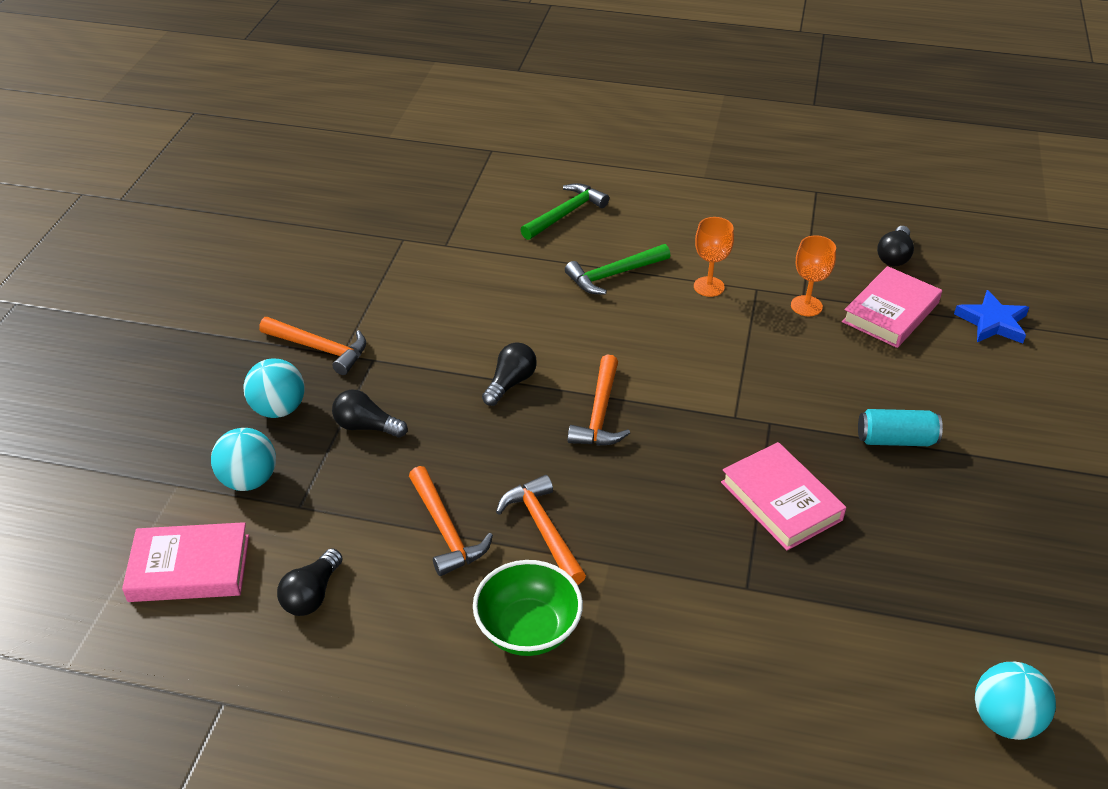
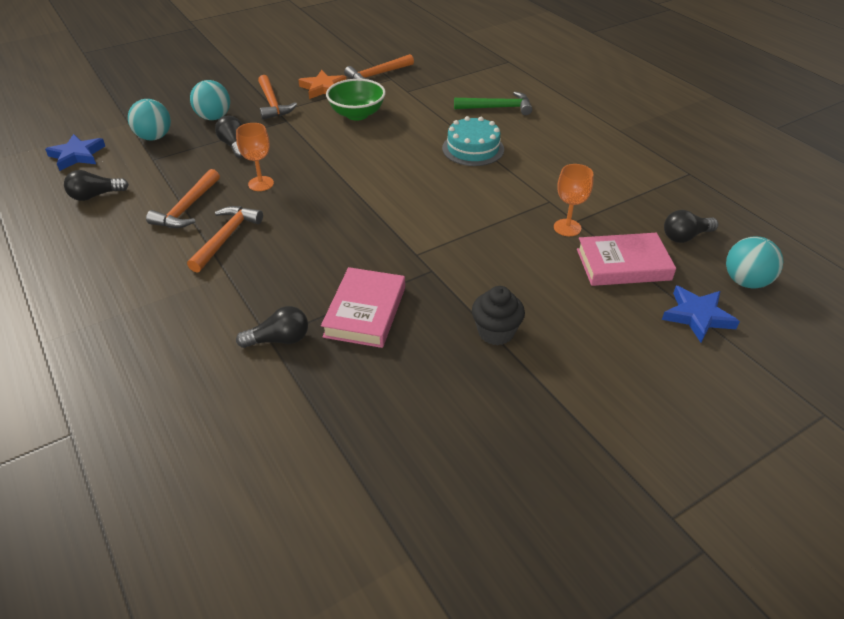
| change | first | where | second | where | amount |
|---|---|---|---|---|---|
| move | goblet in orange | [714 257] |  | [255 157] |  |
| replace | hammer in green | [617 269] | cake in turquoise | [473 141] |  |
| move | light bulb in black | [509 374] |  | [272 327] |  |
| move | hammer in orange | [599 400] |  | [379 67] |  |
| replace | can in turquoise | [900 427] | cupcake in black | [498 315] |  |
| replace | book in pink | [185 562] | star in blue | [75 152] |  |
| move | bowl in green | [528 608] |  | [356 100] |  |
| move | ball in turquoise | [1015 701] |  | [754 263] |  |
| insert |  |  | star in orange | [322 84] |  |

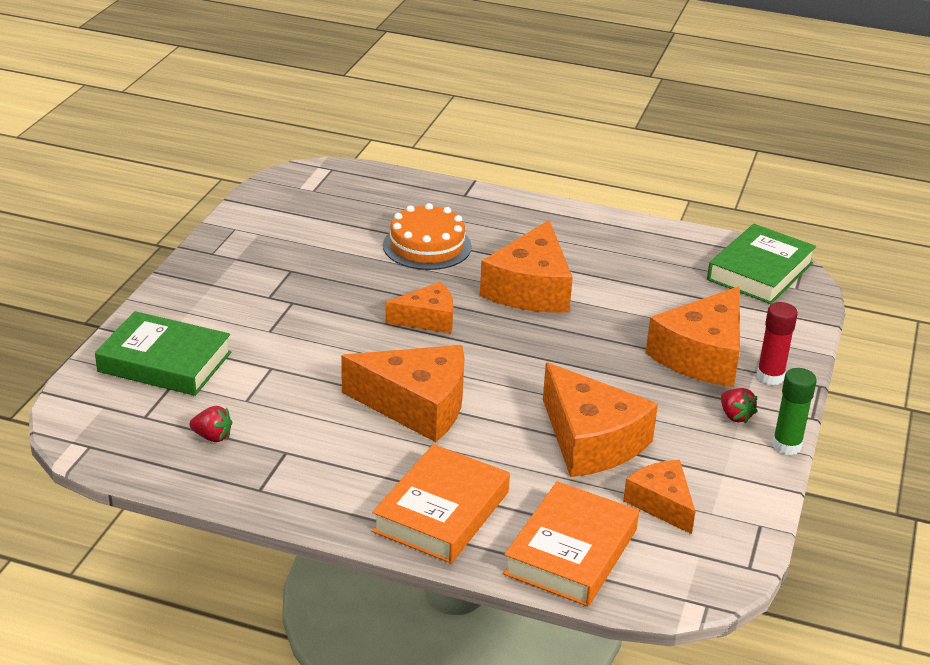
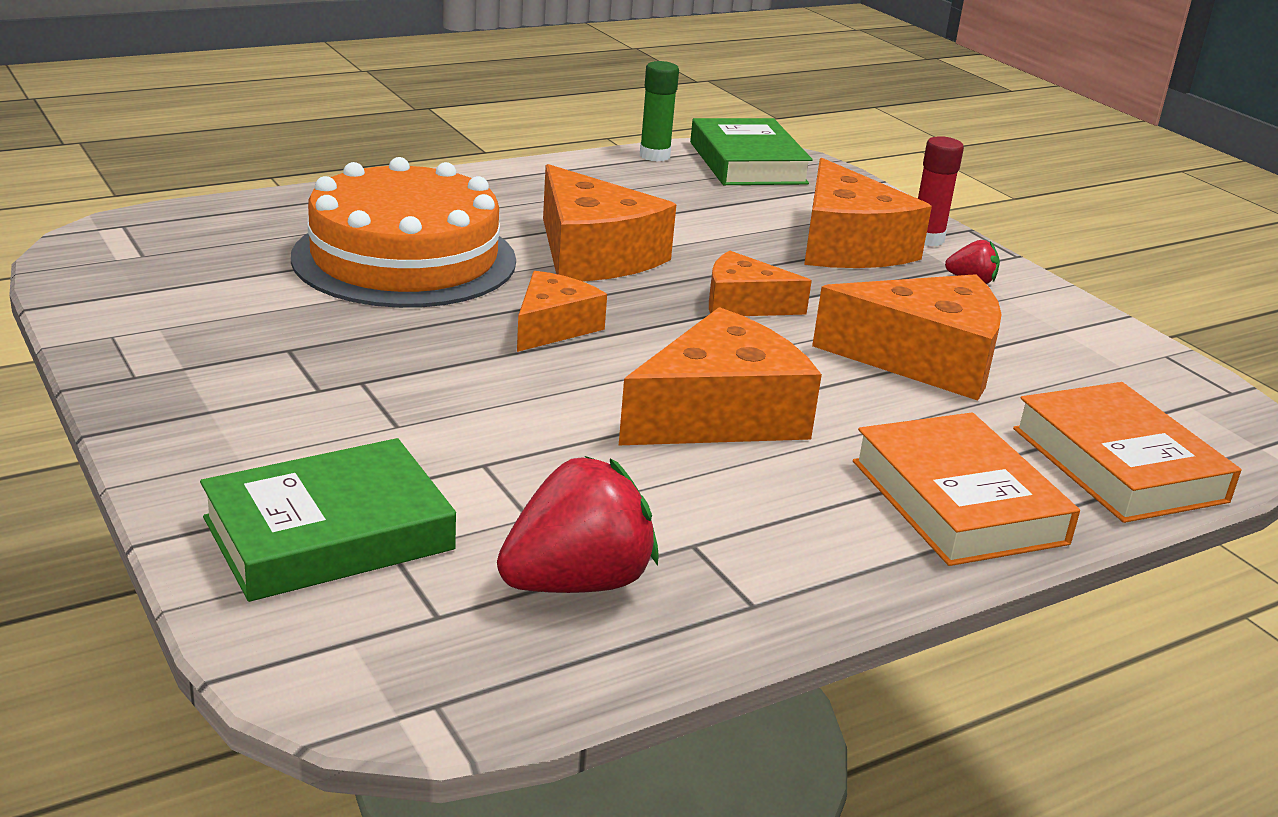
| change | first | where | second | where | amount |
|---|---|---|---|---|---|
| resize | cake in orange | [427 236] |  | [403 232] | x1.61 |
| move | glue stick in green | [794 411] |  | [659 111] |  |
| resize | strawberry in red | [210 424] |  | [578 524] | x2.01 |
| move | cheese in orange | [659 497] |  | [760 283] |  |

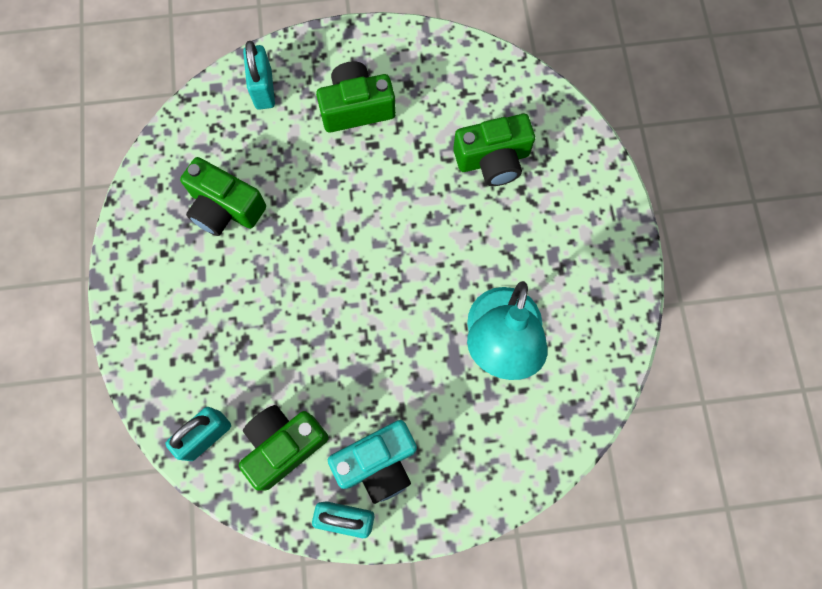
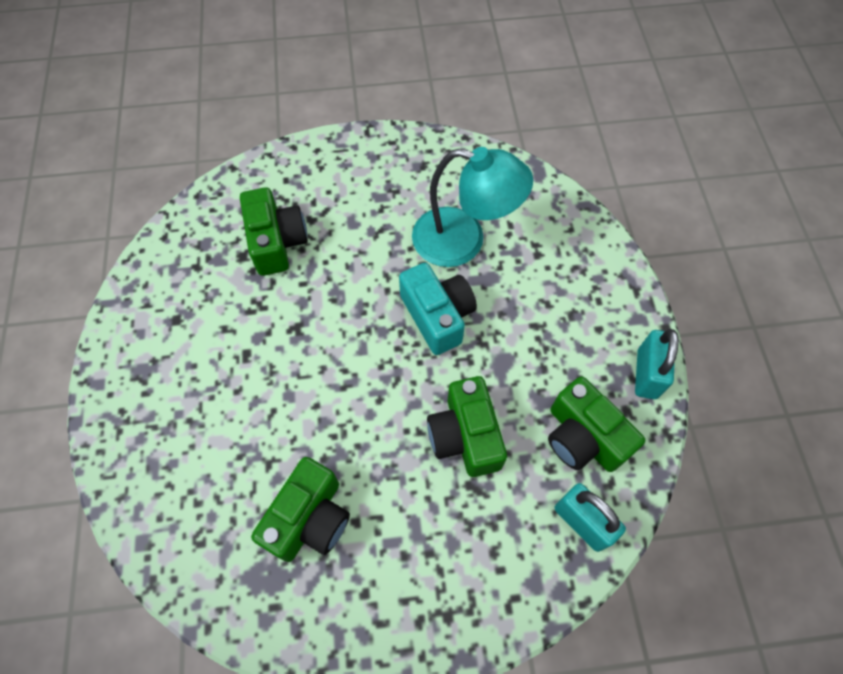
| change | first | where | second | where | amount |
|---|---|---|---|---|---|
| delete | padlock in turquoise | [259 75] |  |  |  |
| move | camera in green | [356 97] |  | [467 426] |  |
| move | camera in turquoise | [372 462] |  | [438 309] |  |

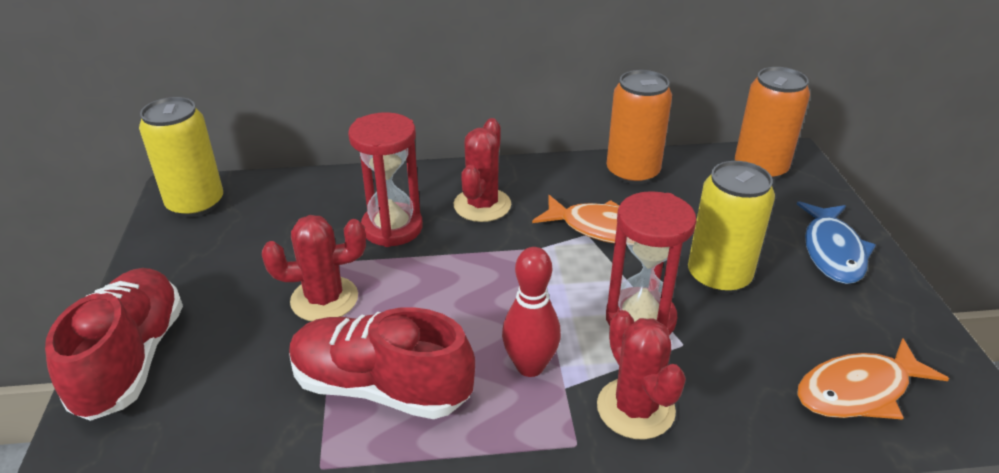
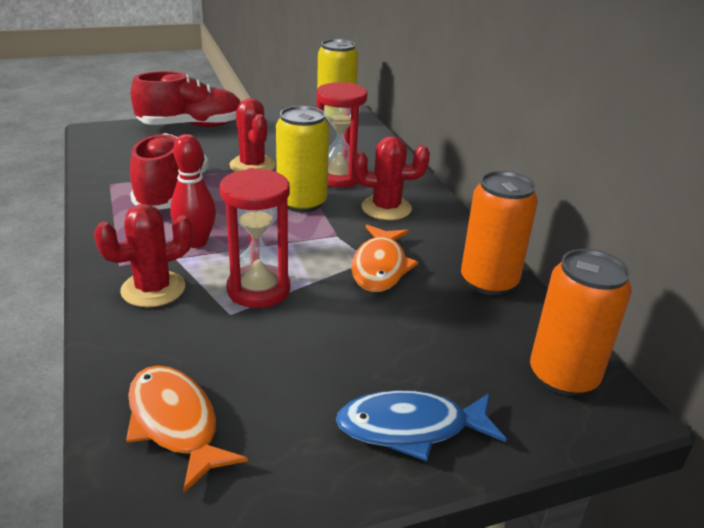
| change | first | where | second | where | amount |
|---|---|---|---|---|---|
| move | can in yellow | [731 227] |  | [302 159] |  |

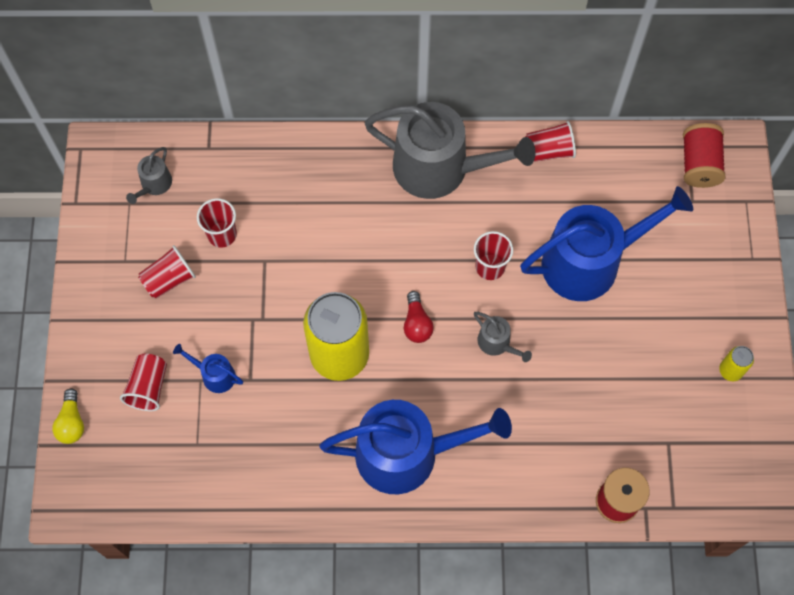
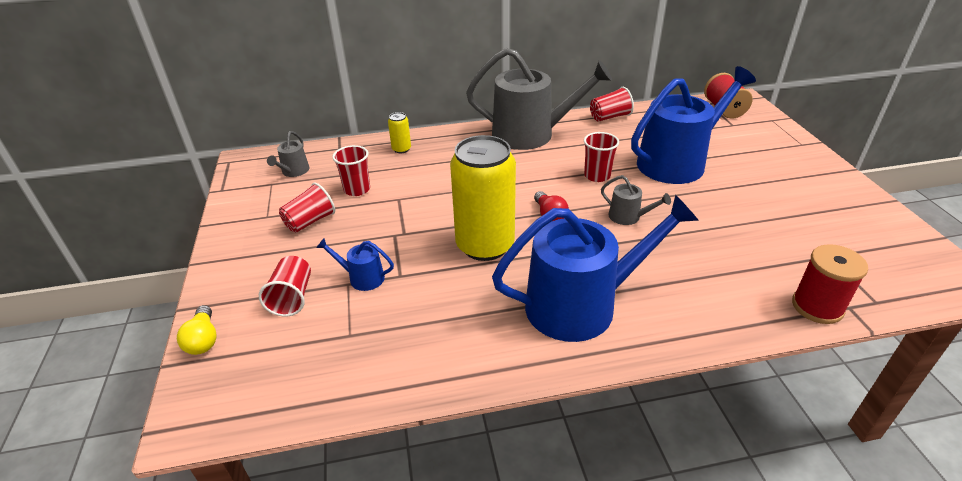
| change | first | where | second | where | amount |
|---|---|---|---|---|---|
| move | can in yellow | [736 363] |  | [399 132] |  |

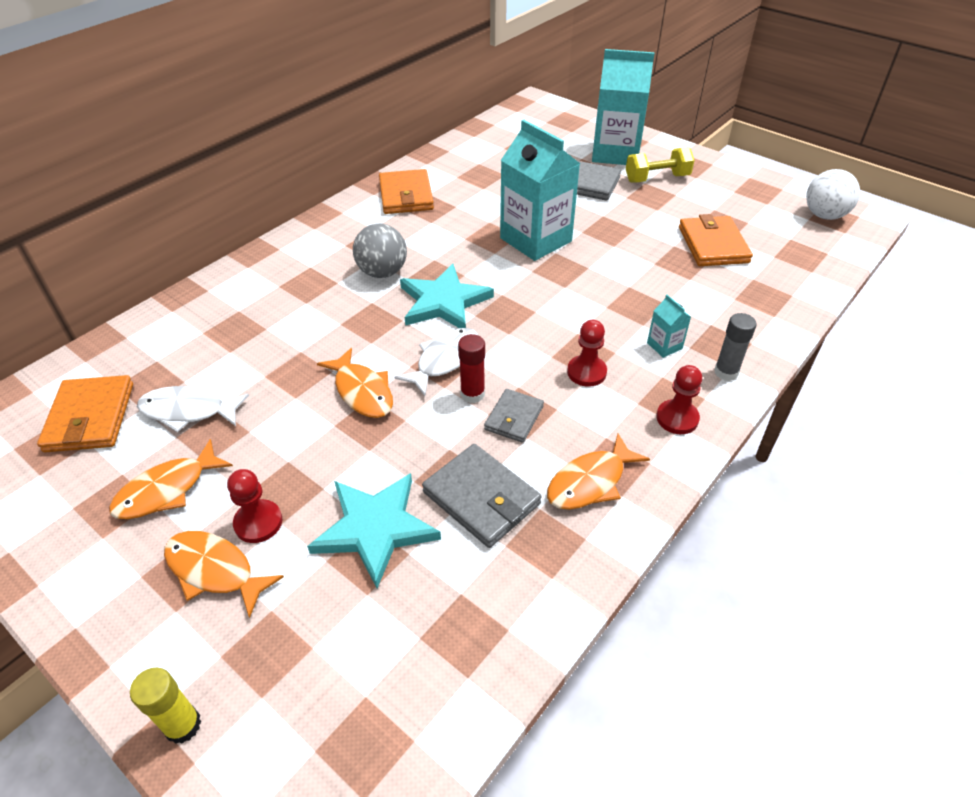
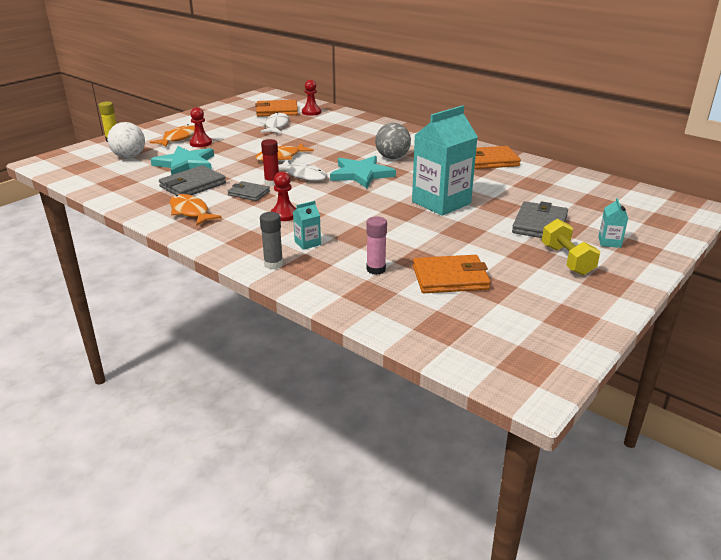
| change | first | where | second | where | amount |
|---|---|---|---|---|---|
| resize | carton in turquoise | [623 107] |  | [613 223] | x0.42 |
| move | ball in white | [833 194] |  | [126 140] |  |
| move | pawn in red | [679 399] |  | [311 98] |  |
| delete | fish in orange | [171 479] |  |  |  |
| insert |  |  | glue stick in pink | [376 245] |  |

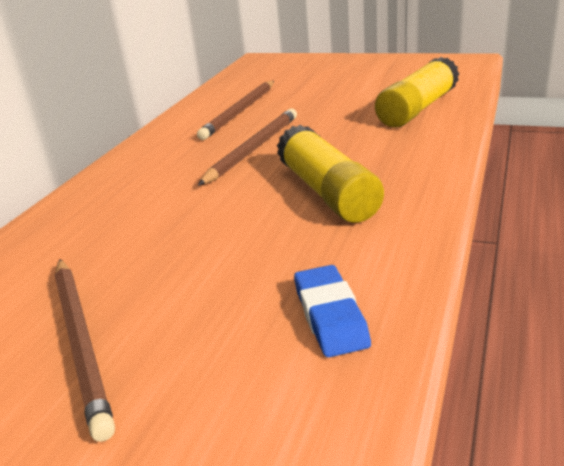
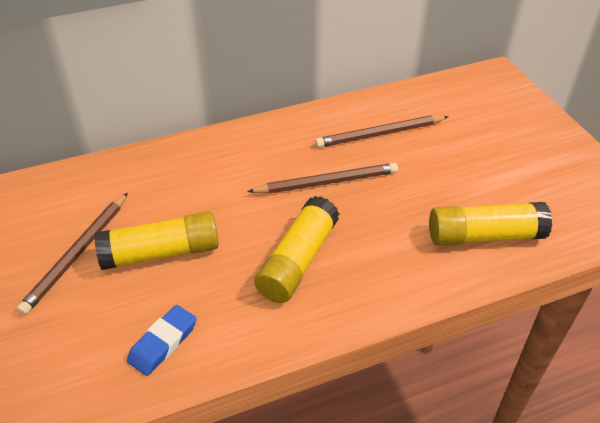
| change | first | where | second | where | amount |
|---|---|---|---|---|---|
| insert |  |  | glue stick in yellow | [156 240] |  |

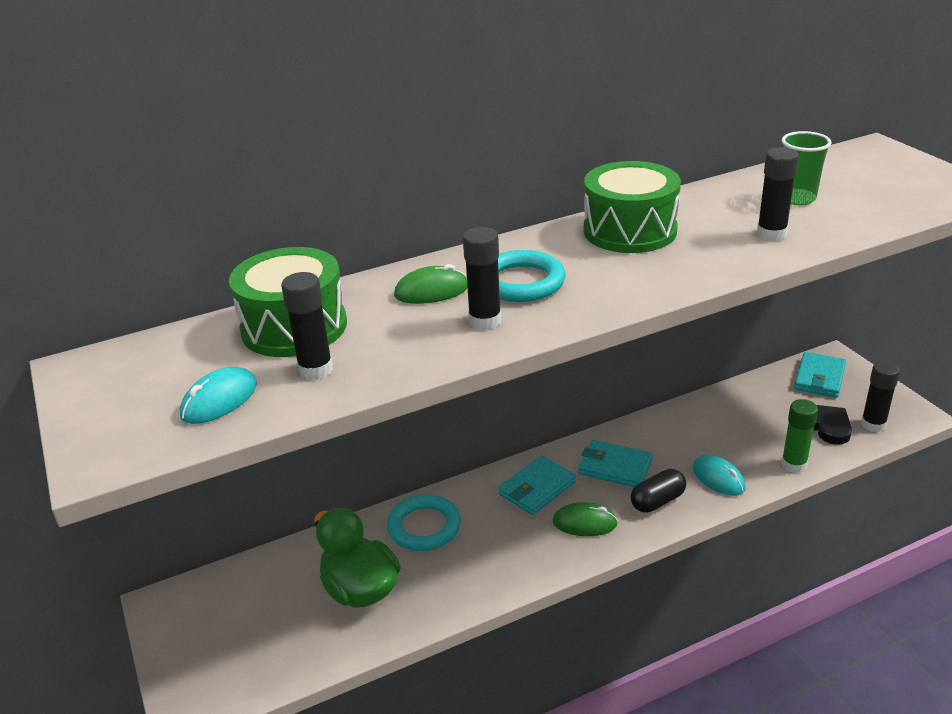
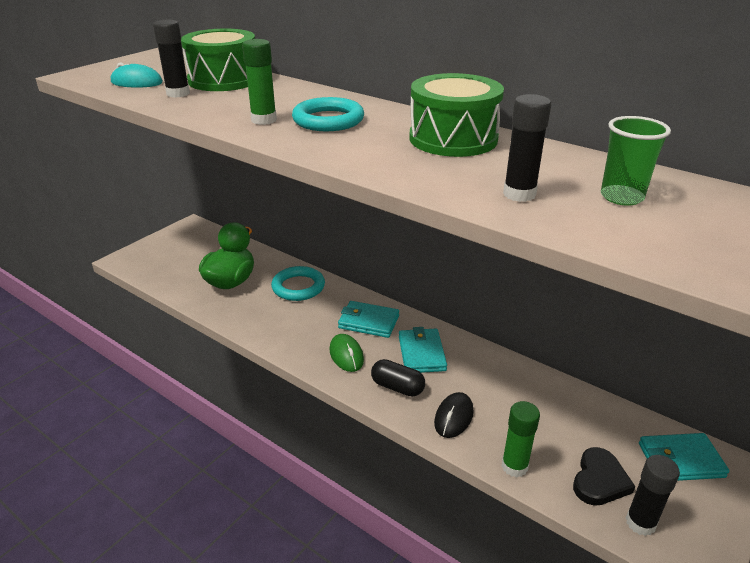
| change | first | where | second | where | amount |
|---|---|---|---|---|---|
| recolor | glue stick in black | [482 278] | glue stick in green | [259 82] |  |
| delete | mouse in green | [431 284] |  |  |  |
| recolor | mouse in turquoise | [719 475] | mouse in black | [453 415] |  |

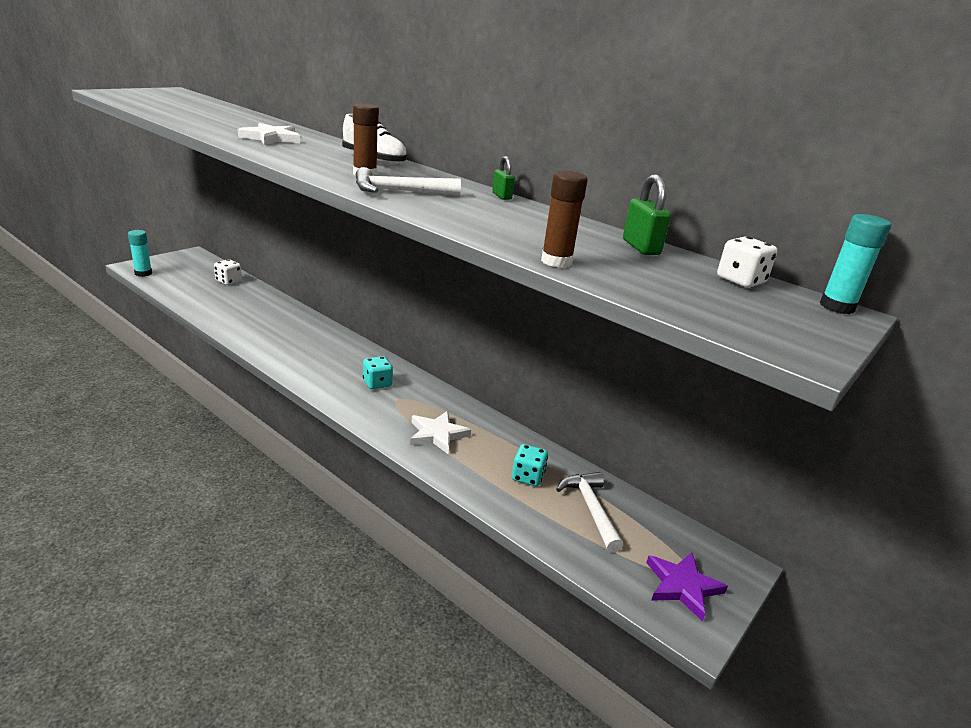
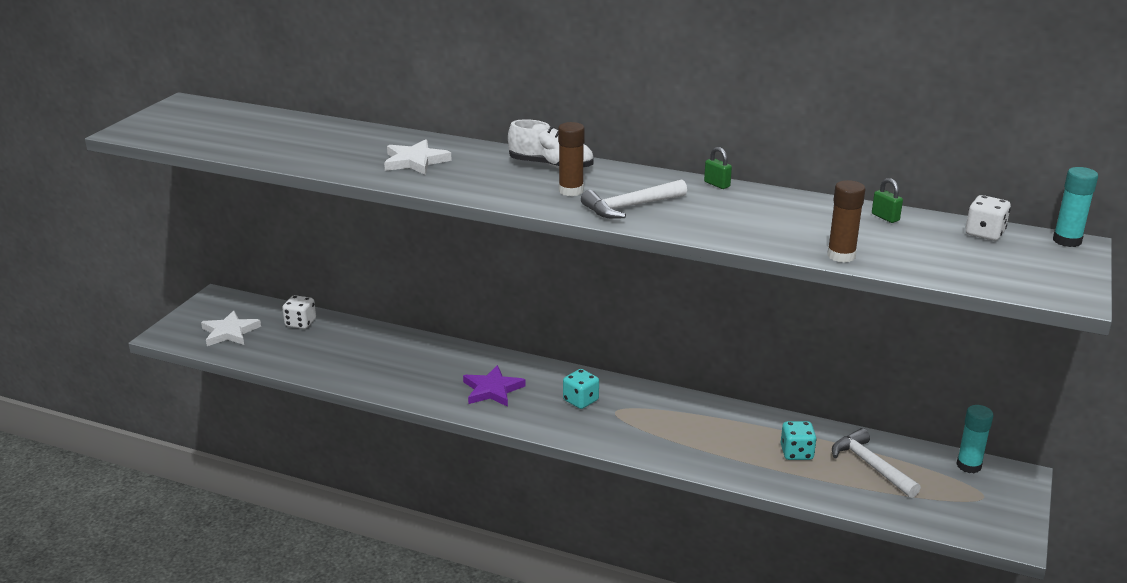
| change | first | where | second | where | amount |
|---|---|---|---|---|---|
| resize | padlock in green | [647 214] |  | [887 200] | x0.64 |
| move | glue stick in turquoise | [140 253] |  | [974 439] |  |
| move | star in white | [440 432] |  | [231 328] |  |
| move | star in purple | [687 587] |  | [494 386] |  |

